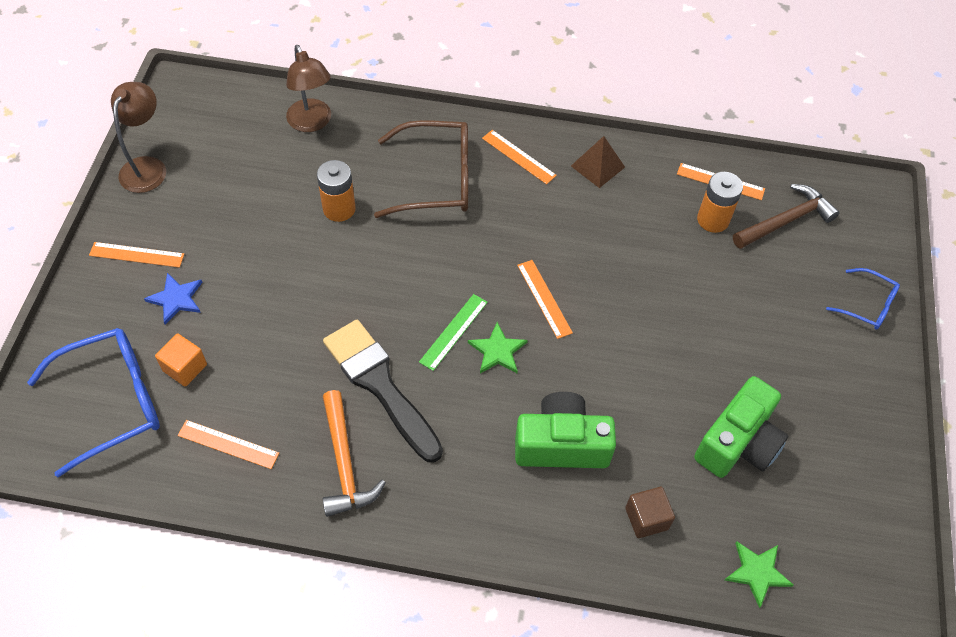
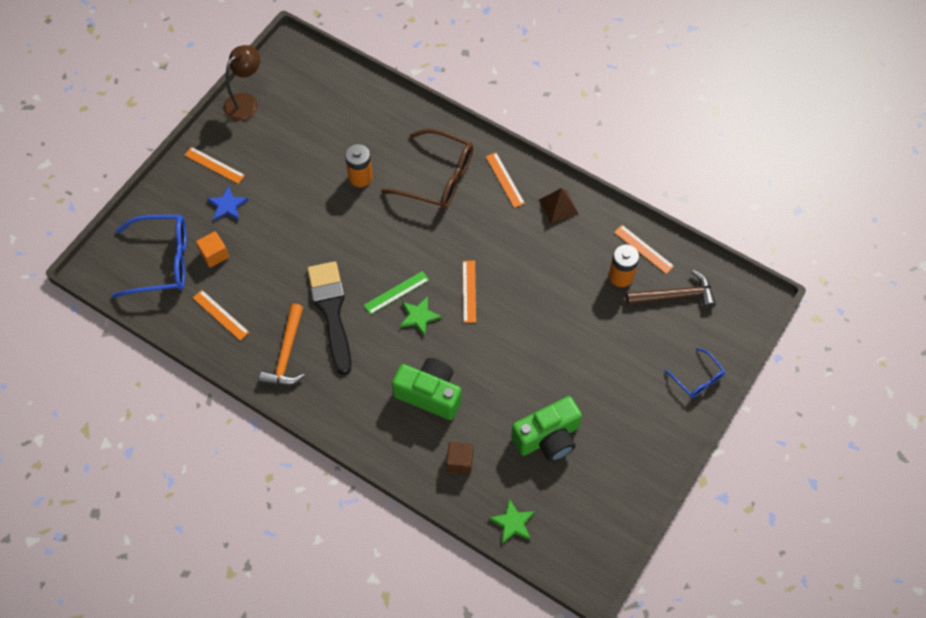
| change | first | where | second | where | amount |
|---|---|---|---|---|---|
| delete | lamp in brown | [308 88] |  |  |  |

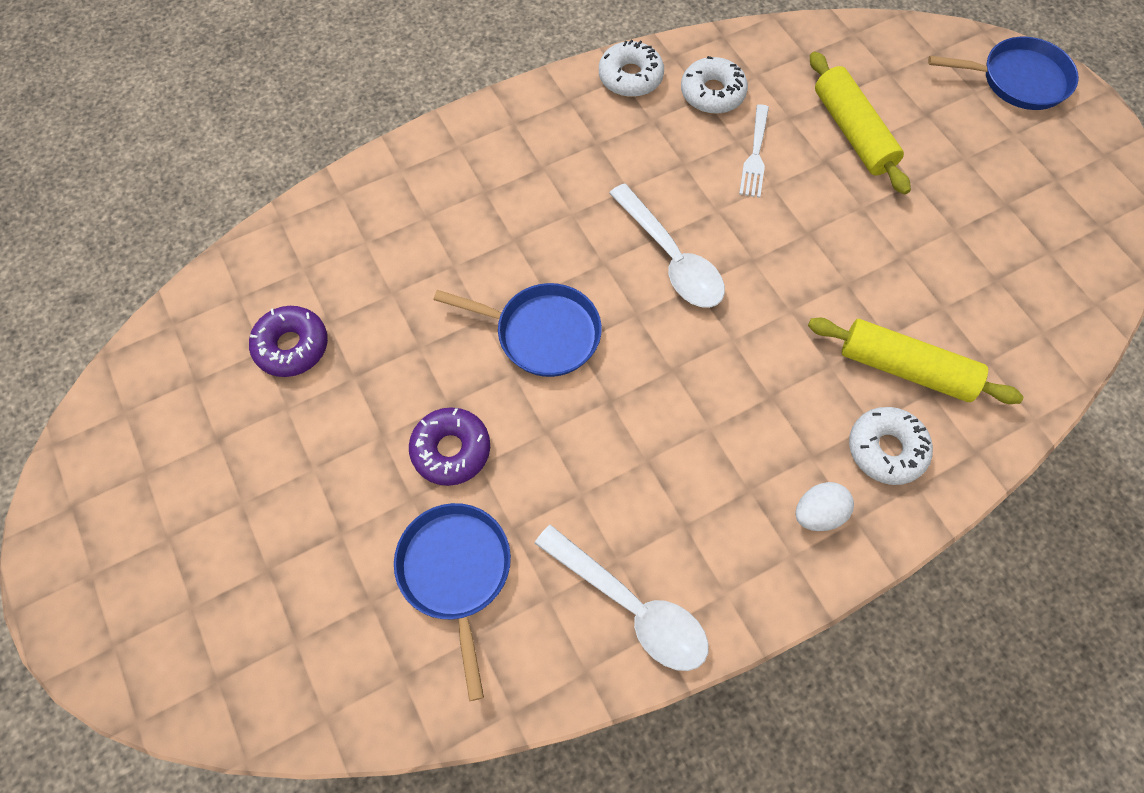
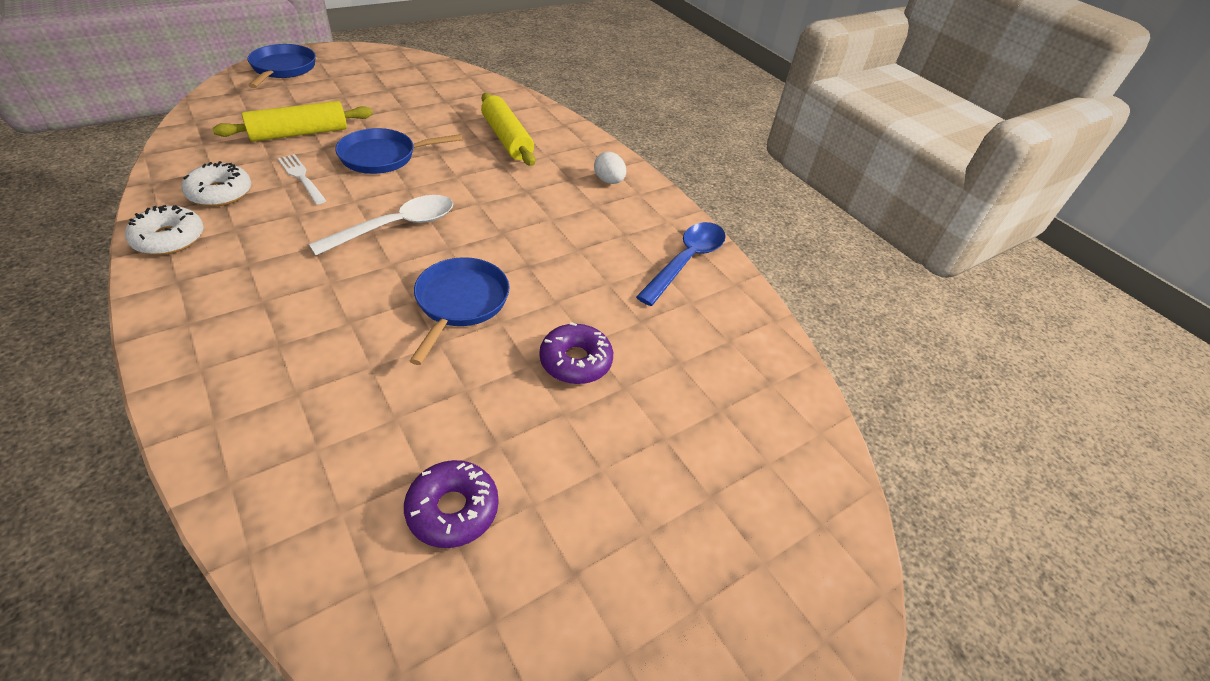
| change | first | where | second | where | amount |
|---|---|---|---|---|---|
| rotate | fork in white | [754 151] |  | [302 179] | 135 degrees counterclockwise |
| rotate | rolling pin in yellow | [915 361] |  | [508 129] | 45 degrees counterclockwise |
| delete | donut in white | [891 446] |  |  |  |
| move | pan in blue | [452 602] |  | [398 151] |  |
| recolor | spoon in white | [621 597] | spoon in blue | [681 264] |  |

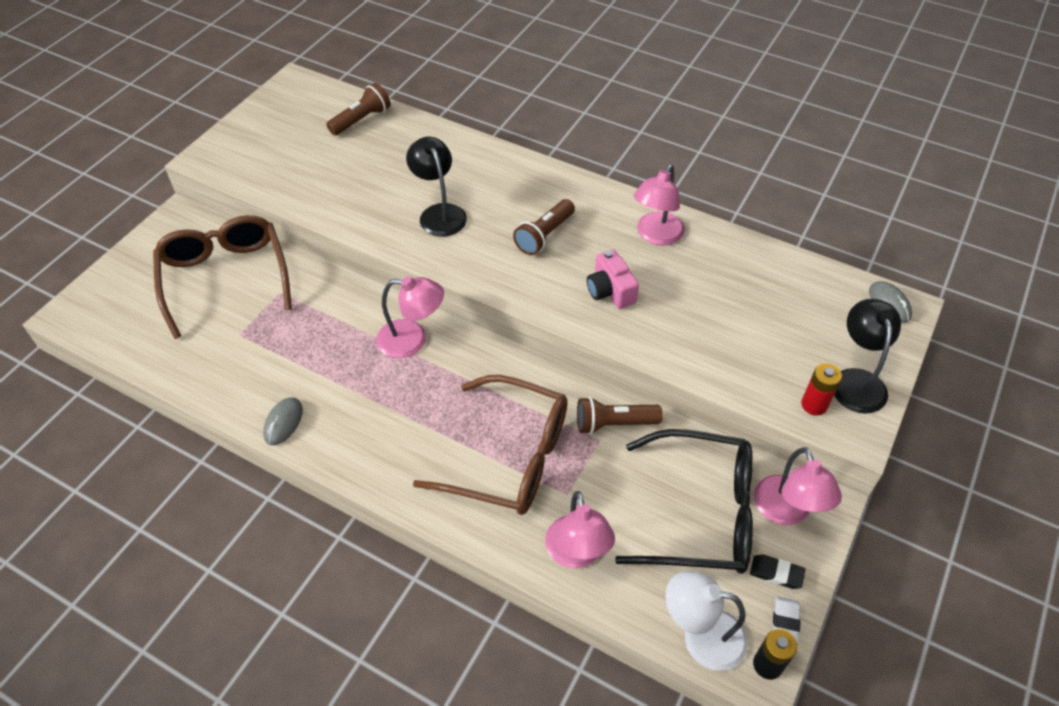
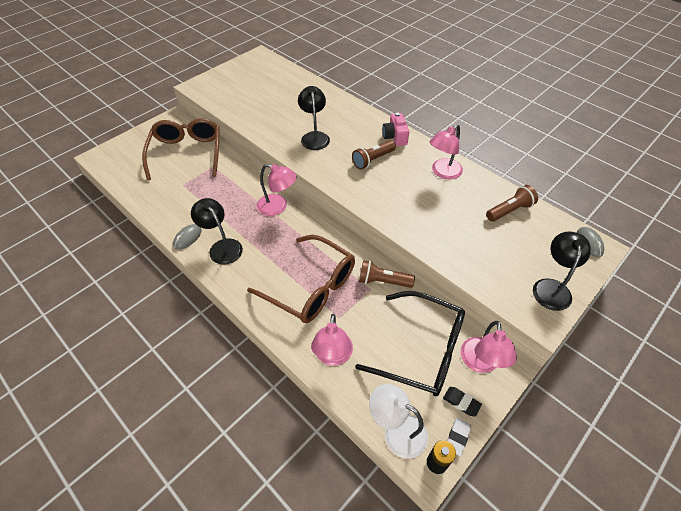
| change | first | where | second | where | amount |
|---|---|---|---|---|---|
| move | flashlight in brown | [358 109] |  | [512 203] |  |
| move | camera in pink | [613 279] |  | [395 129] |  |
| delete | battery in red | [821 389] |  |  |  |
| insert |  |  | lamp in black | [217 231] |  |

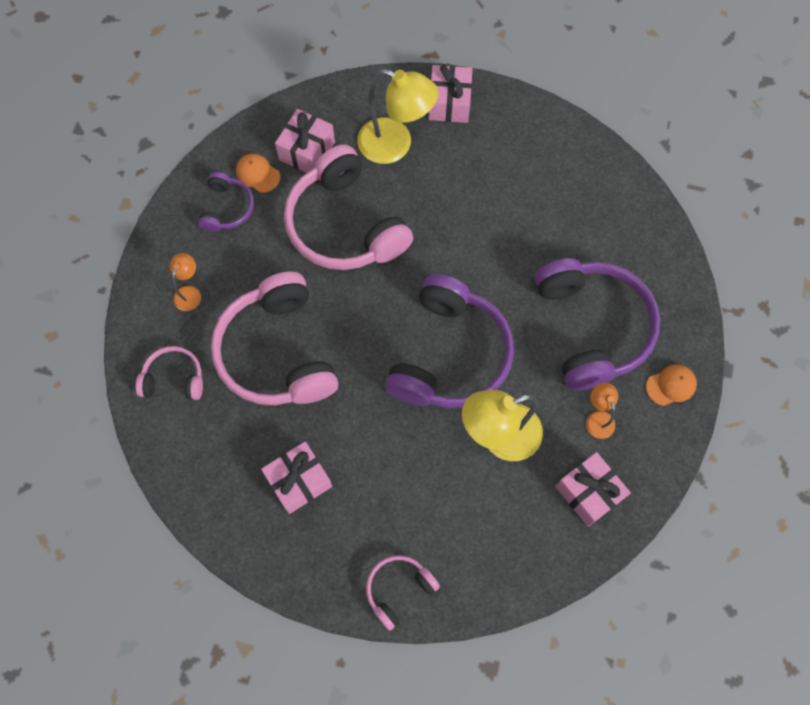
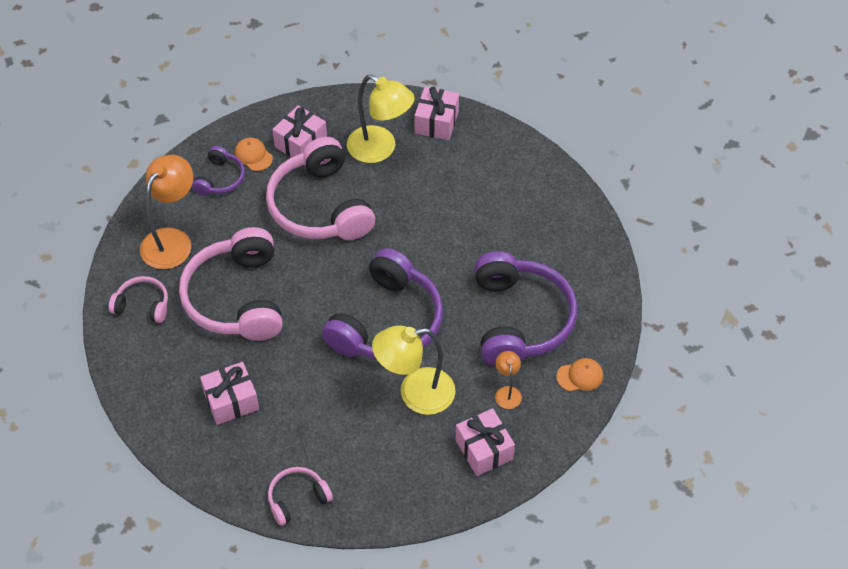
| change | first | where | second | where | amount |
|---|---|---|---|---|---|
| resize | lamp in orange | [185 282] |  | [166 212] | x2.07 |

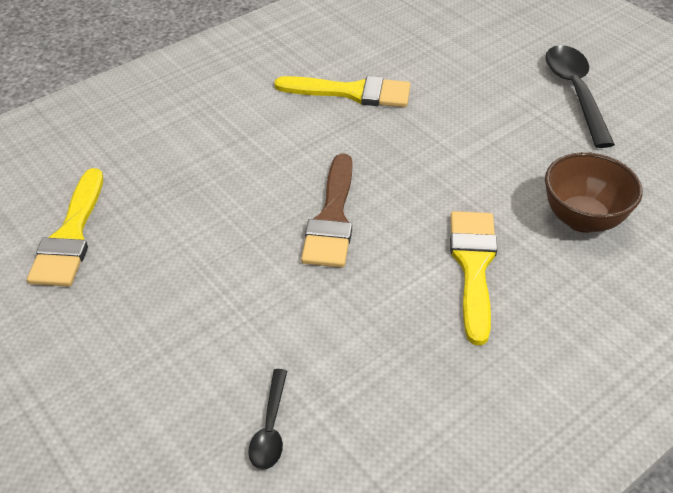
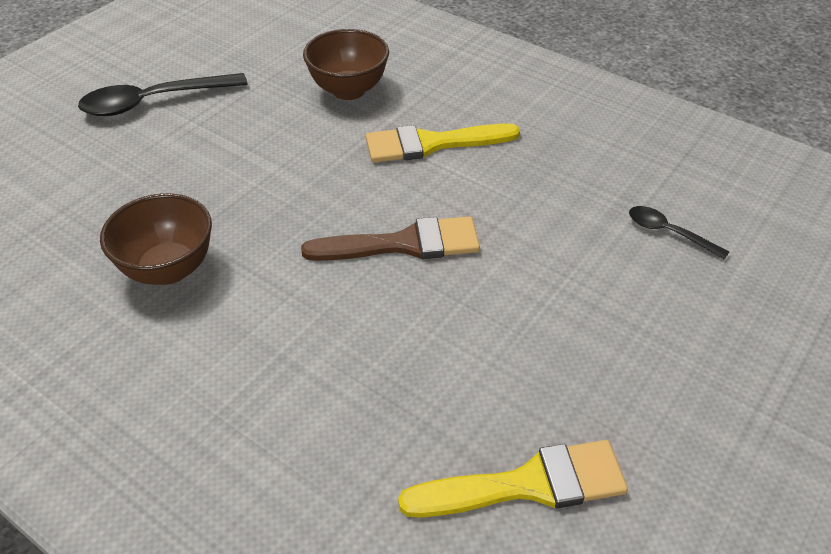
| change | first | where | second | where | amount |
|---|---|---|---|---|---|
| replace | brush in yellow | [342 91] | bowl in brown | [156 239] |  |
| rotate | spoon in black | [267 419] |  | [679 233] | 135 degrees counterclockwise |

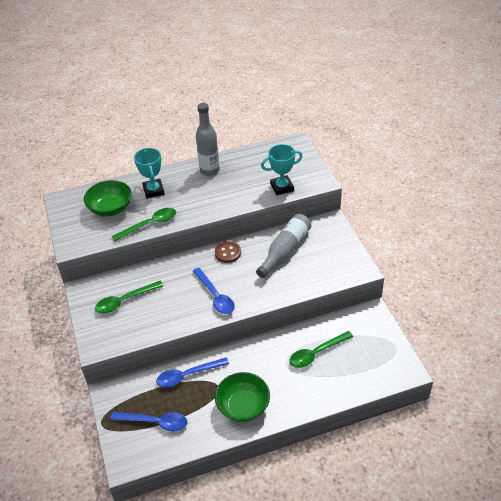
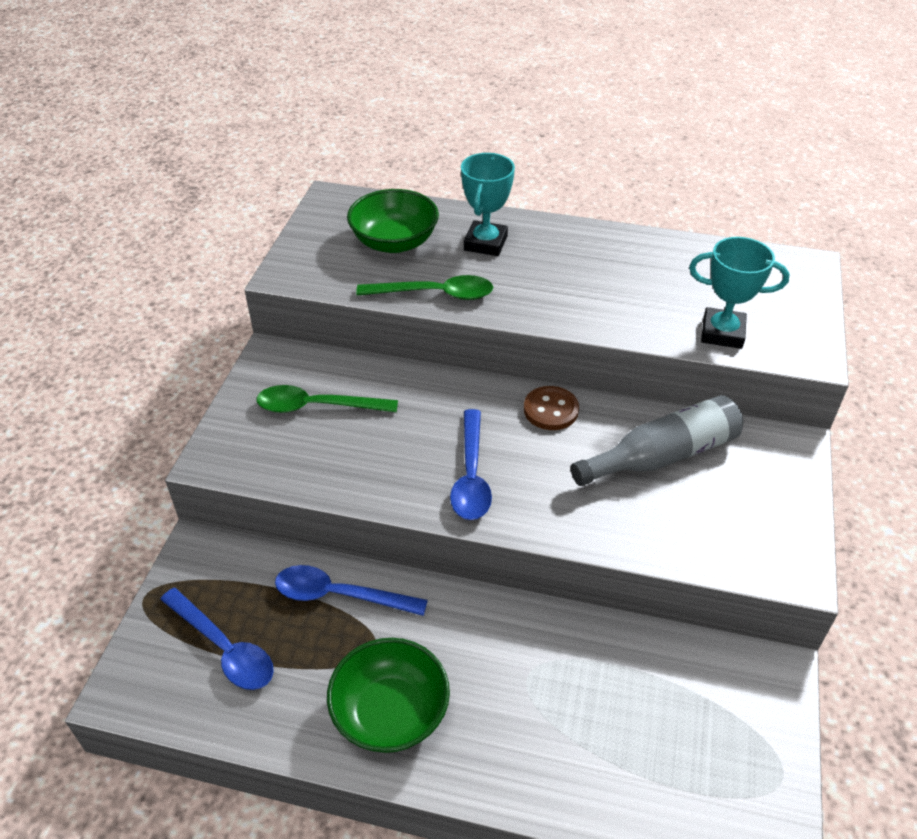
| change | first | where | second | where | amount |
|---|---|---|---|---|---|
| delete | bottle in grey | [208 139] |  |  |  |
| delete | spoon in green | [321 349] |  |  |  |

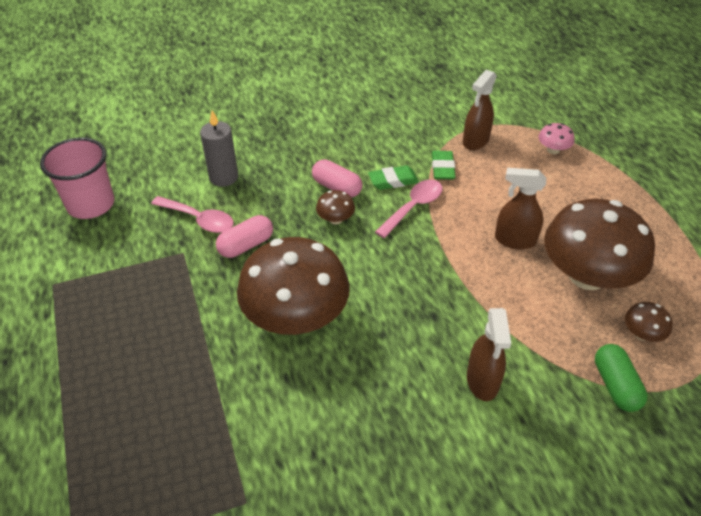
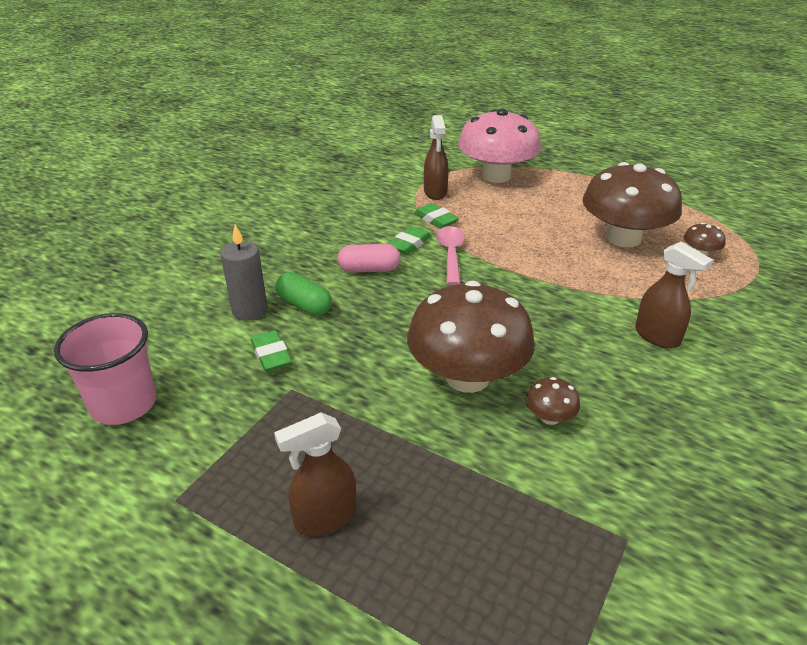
| change | first | where | second | where | amount |
|---|---|---|---|---|---|
| resize | mushroom in pink | [556 138] |  | [499 145] | x2.46 |
| move | spray bottle in brown | [521 209] |  | [315 474] |  |
| move | mushroom in brown | [335 207] |  | [553 401] |  |
| replace | spoon in pink | [192 214] | eraser in green | [271 350] |  |
| delete | capsule in pink | [244 236] |  |  |  |
| move | capsule in green | [621 378] |  | [304 294] |  |

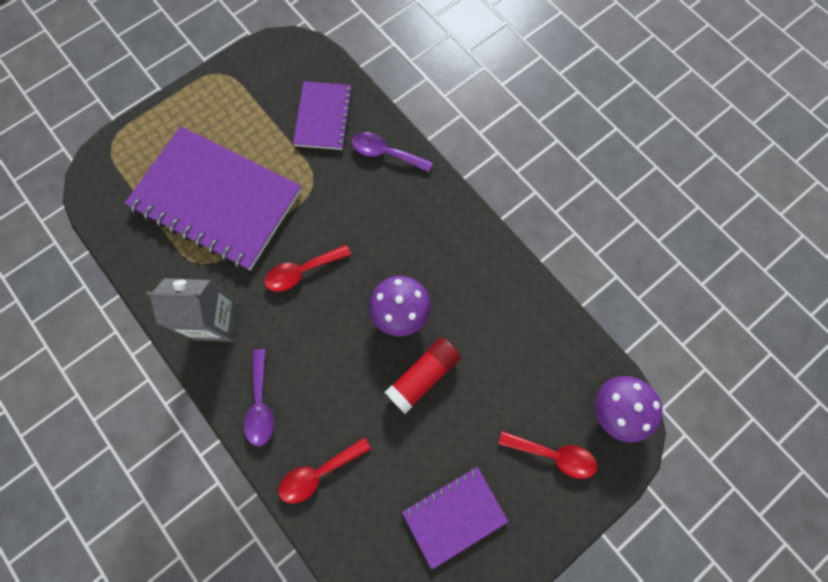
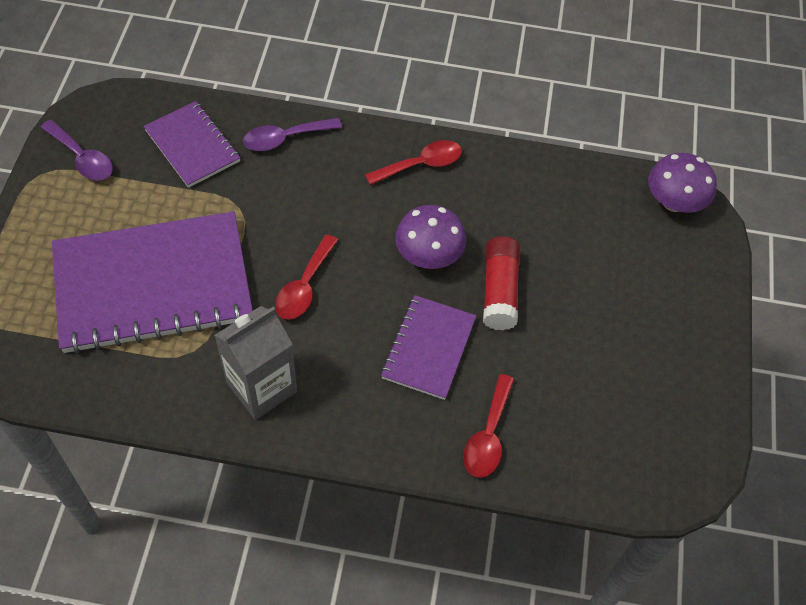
| change | first | where | second | where | amount |
|---|---|---|---|---|---|
| move | spoon in purple | [259 397] |  | [76 150] |  |
| move | spoon in red | [548 455] |  | [413 162] |  |
| move | notebook in purple | [455 518] |  | [428 347] |  |

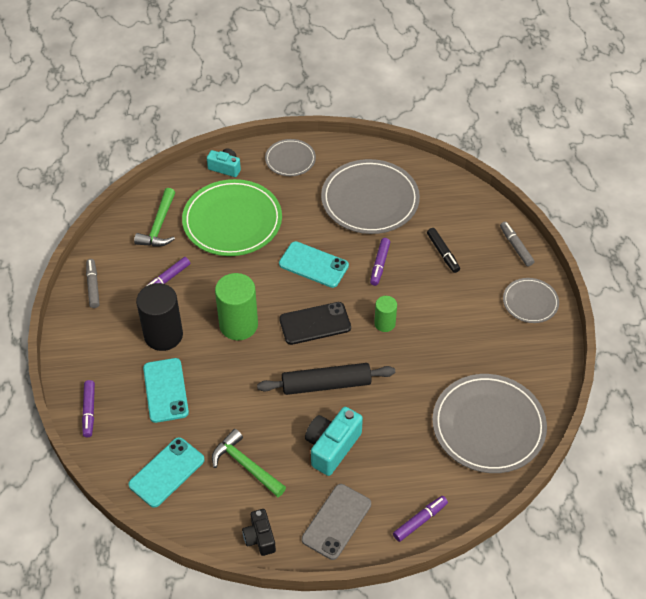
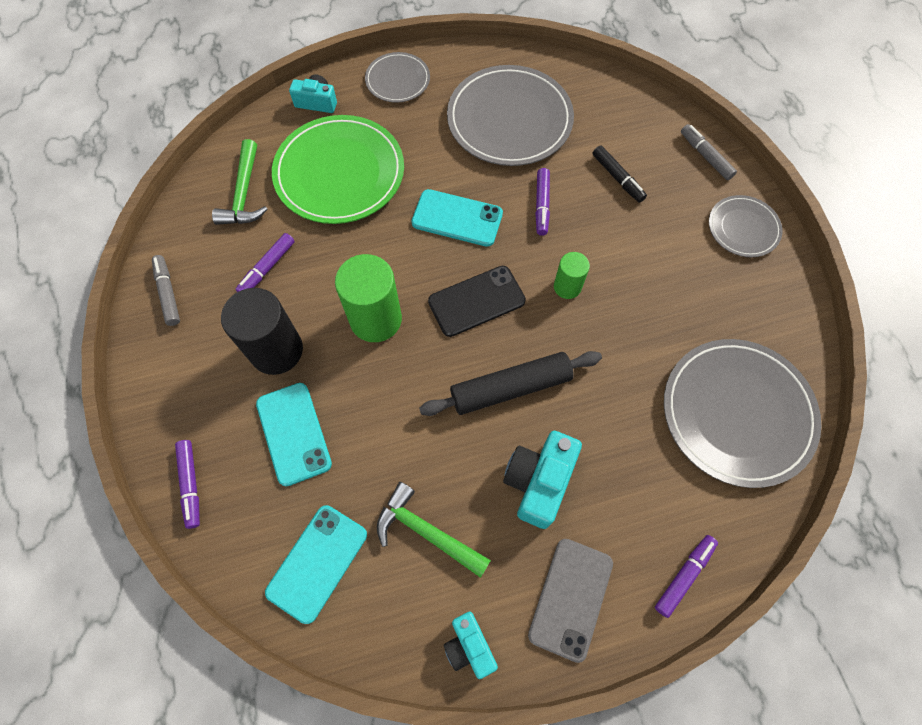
| change | first | where | second | where | amount |
|---|---|---|---|---|---|
| recolor | camera in black | [259 532] | camera in turquoise | [471 645] |  |

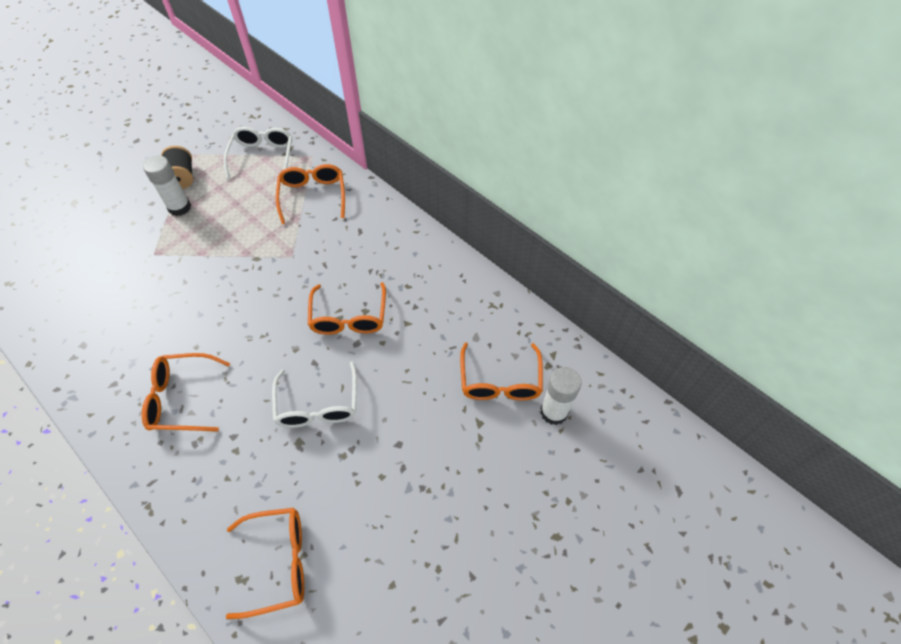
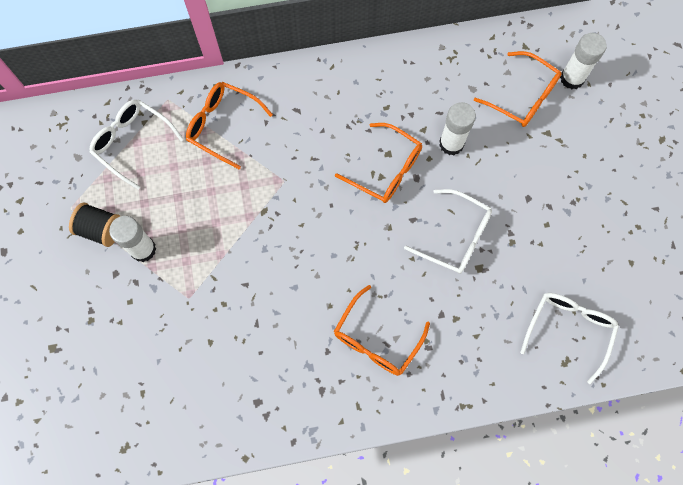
| change | first | where | second | where | amount |
|---|---|---|---|---|---|
| recolor | glasses in orange | [265 563] | glasses in white | [569 338] |  |
| insert |  |  | glue stick in white | [457 128] |  |

